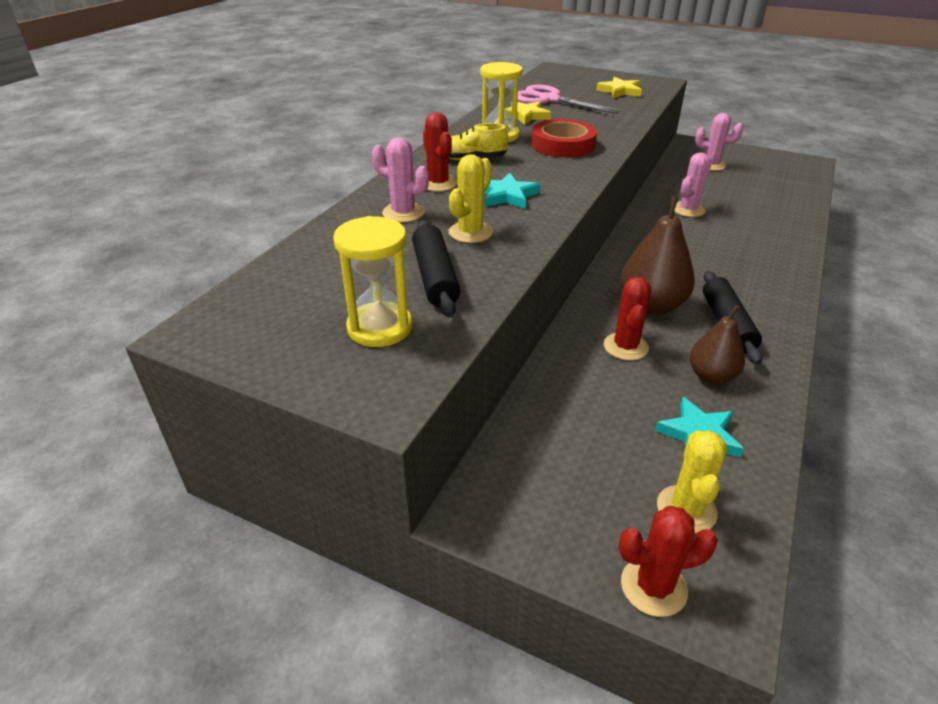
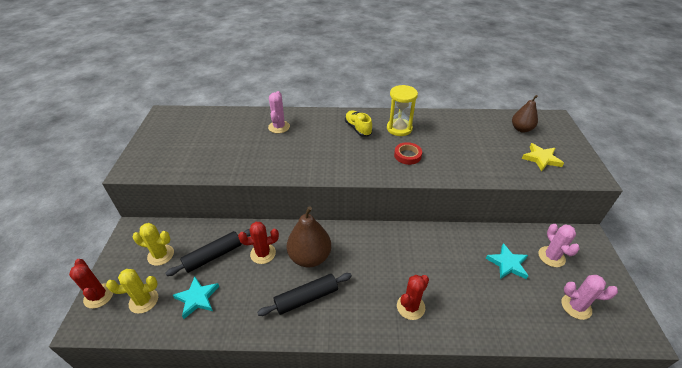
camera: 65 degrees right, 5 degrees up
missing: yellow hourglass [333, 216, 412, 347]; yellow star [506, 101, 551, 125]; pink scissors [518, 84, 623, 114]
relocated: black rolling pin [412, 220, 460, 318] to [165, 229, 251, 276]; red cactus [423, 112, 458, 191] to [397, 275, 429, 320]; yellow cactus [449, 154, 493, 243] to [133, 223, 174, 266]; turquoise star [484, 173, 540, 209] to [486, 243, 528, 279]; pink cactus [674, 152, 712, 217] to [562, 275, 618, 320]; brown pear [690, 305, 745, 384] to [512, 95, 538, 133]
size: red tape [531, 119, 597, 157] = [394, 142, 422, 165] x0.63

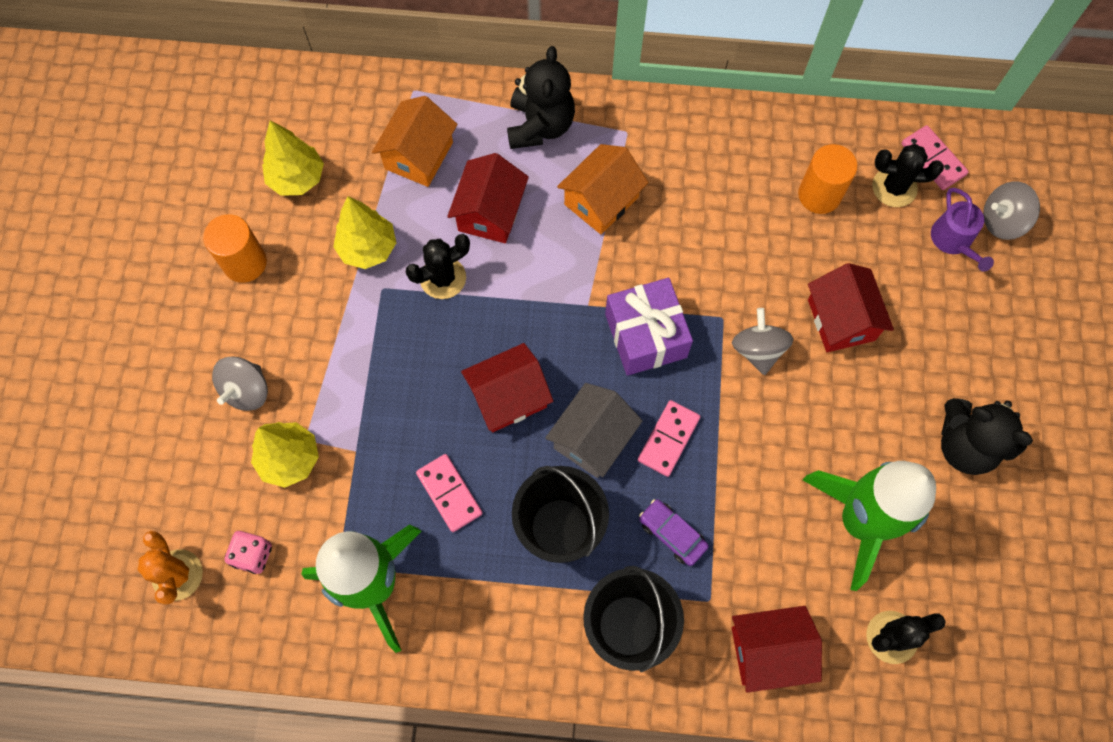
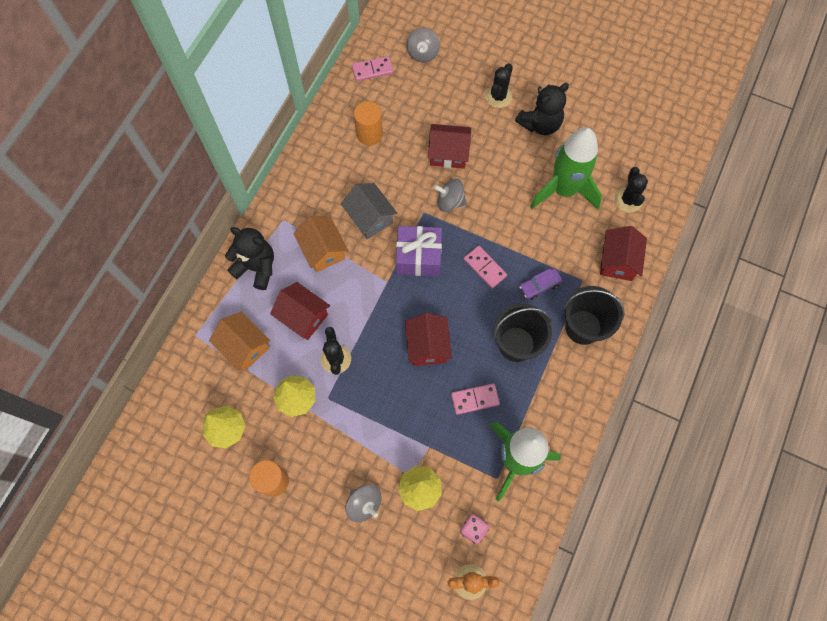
camera: 70 degrees left, 0 degrees up
missing: purple watering can [931, 188, 994, 272]
relocated: grey house [545, 383, 643, 478] to [341, 183, 397, 239]; black cactus [872, 144, 944, 207] to [485, 63, 513, 108]

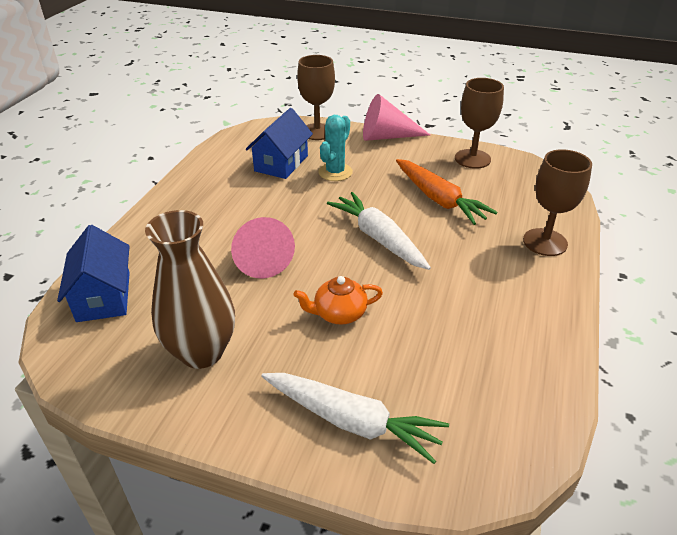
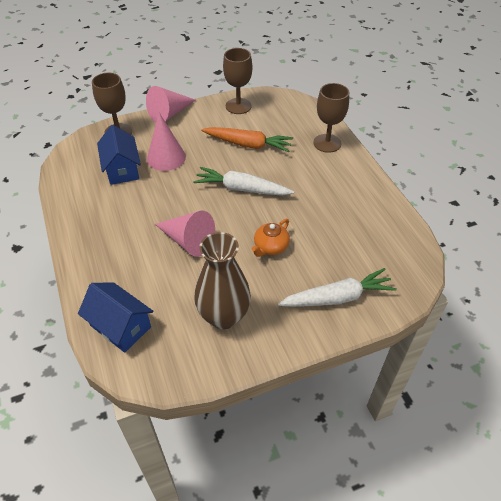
camera: 40 degrees left, 10 degrees up
exchanged: turquoise cactus [318, 115, 353, 181] to pink cone [147, 113, 186, 171]

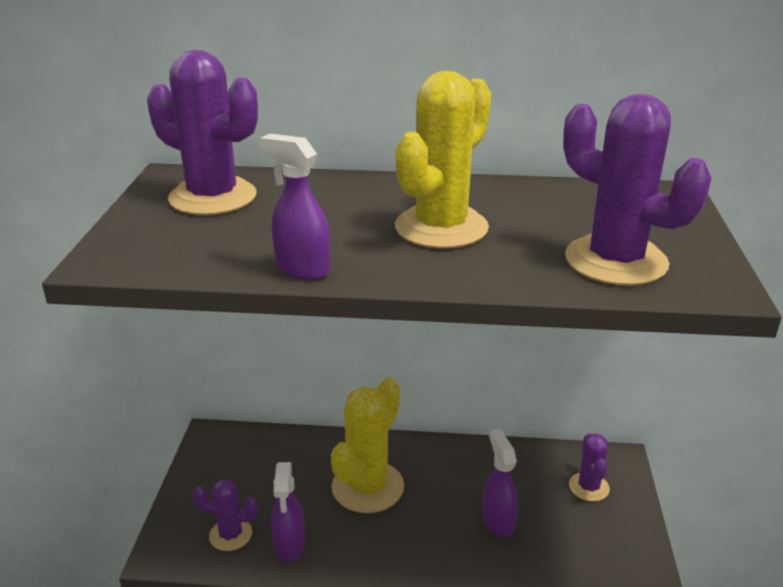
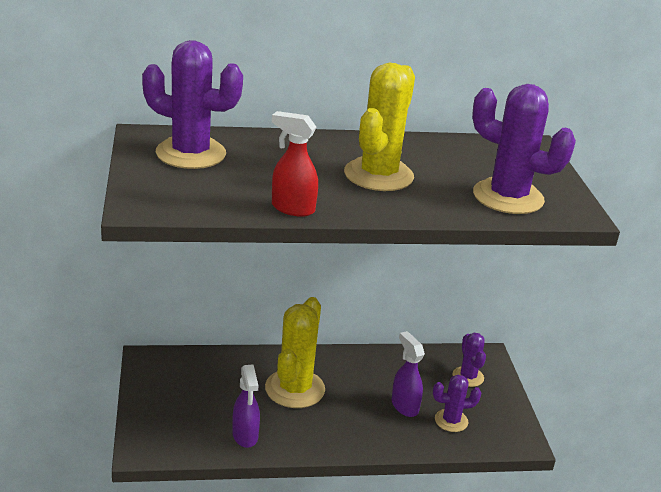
camera: 15 degrees left, 0 degrees up
relocated: purple cactus [193, 479, 258, 551] to [433, 375, 481, 432]
colour: purple spray bottle [259, 134, 330, 280] to red spray bottle [272, 111, 318, 217]

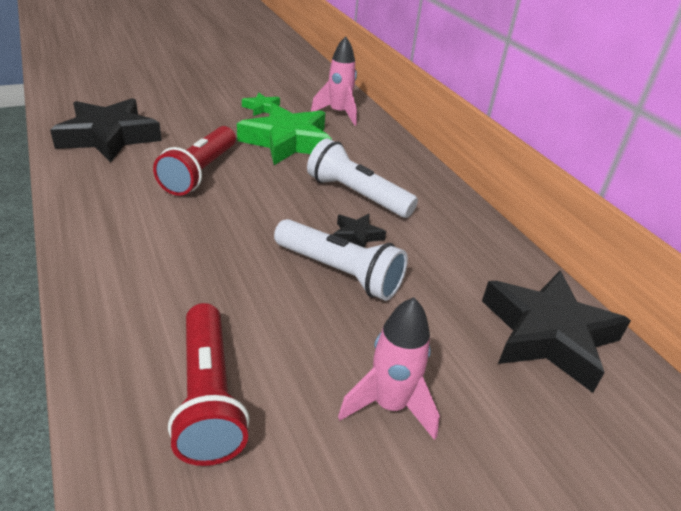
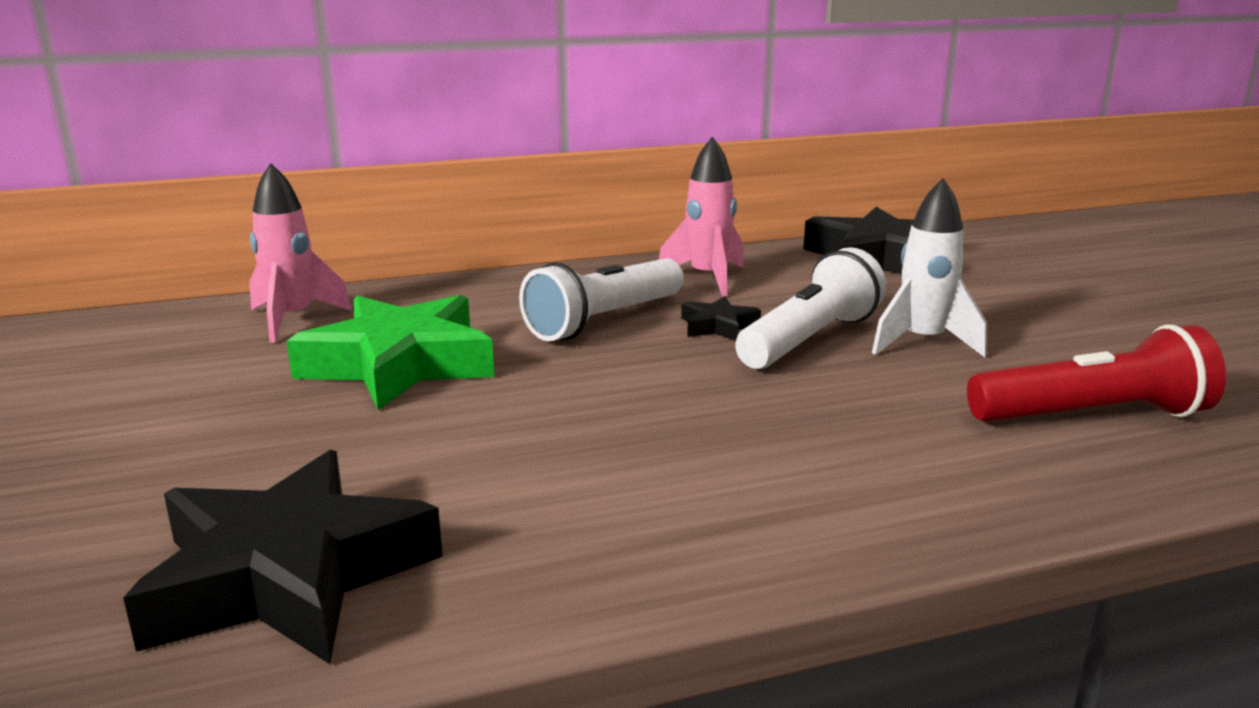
camera: 80 degrees left, 15 degrees down
missing: red flashlight [153, 126, 236, 196]; green star [242, 93, 280, 116]
appeared: white rocket [872, 178, 987, 357]
relocated: pink rocket [338, 297, 440, 440] to [659, 137, 744, 297]

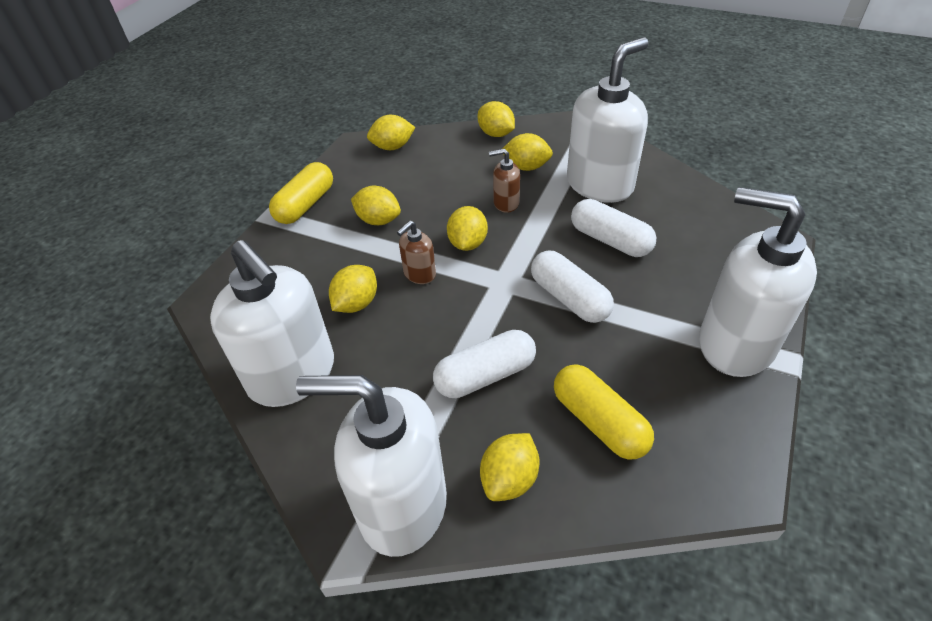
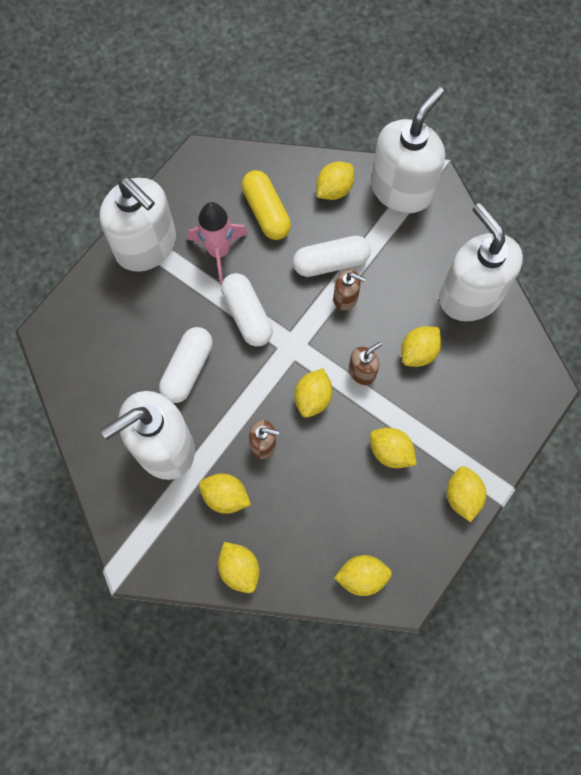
camera: 170 degrees left, 25 degrees up
appeared: pink rocket [187, 202, 248, 283]; brown soap dispenser [333, 270, 366, 311]
exchanged: yellow capsule [269, 162, 333, 224] to yellow lemon [447, 466, 486, 522]
spun: white soap dispenser [296, 375, 447, 557] = [371, 86, 445, 213] 75 degrees counterclockwise; white capsule [571, 199, 656, 257] = [159, 327, 213, 403] 60 degrees clockwise

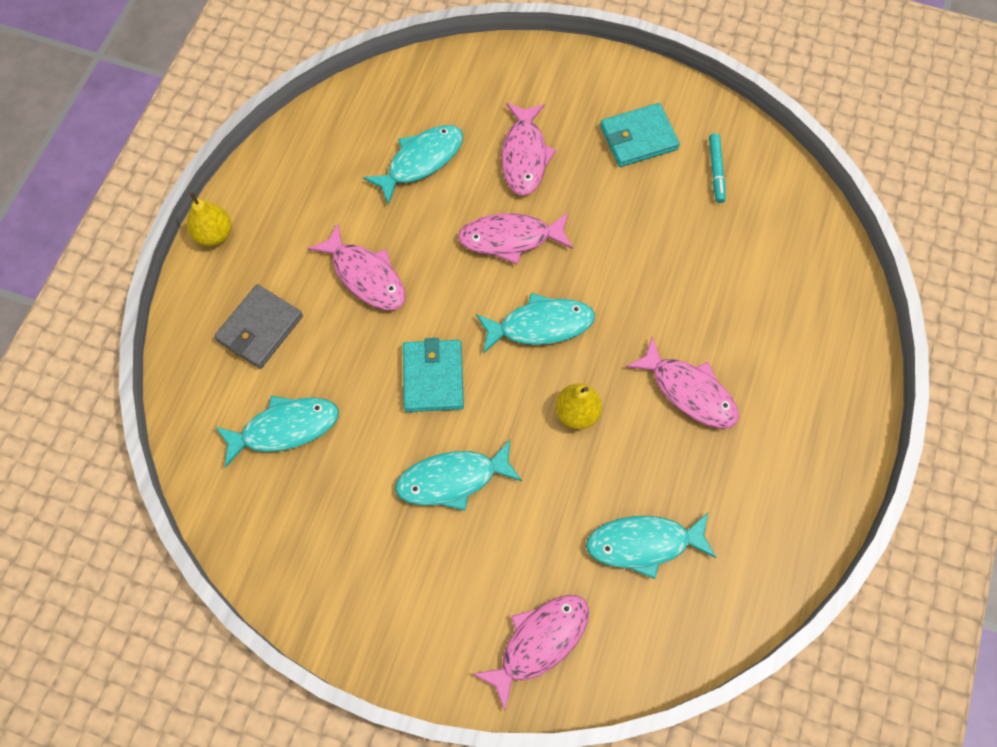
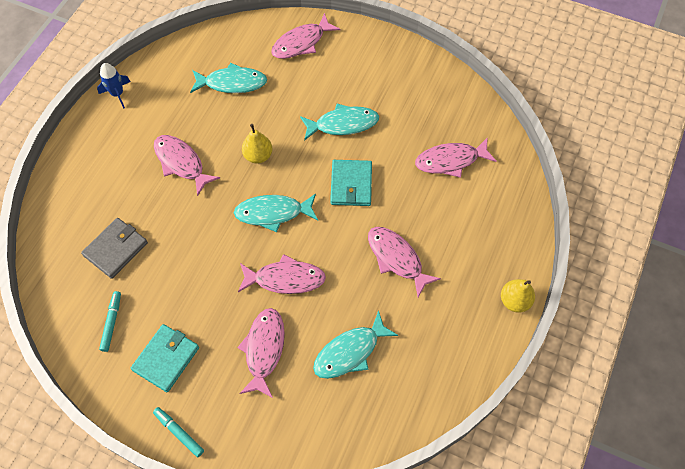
camera: 175 degrees left, 5 degrees down
appeared: blue rocket [97, 63, 131, 109]; turquoise marker [153, 407, 204, 457]
relocated: grey wallet [214, 284, 303, 369] to [81, 218, 148, 279]
colour: turquoise fish [215, 396, 339, 468] to pink fish [415, 137, 497, 178]
spun: turquoise wallet [600, 103, 680, 167] = [131, 324, 199, 392] 45 degrees counterclockwise

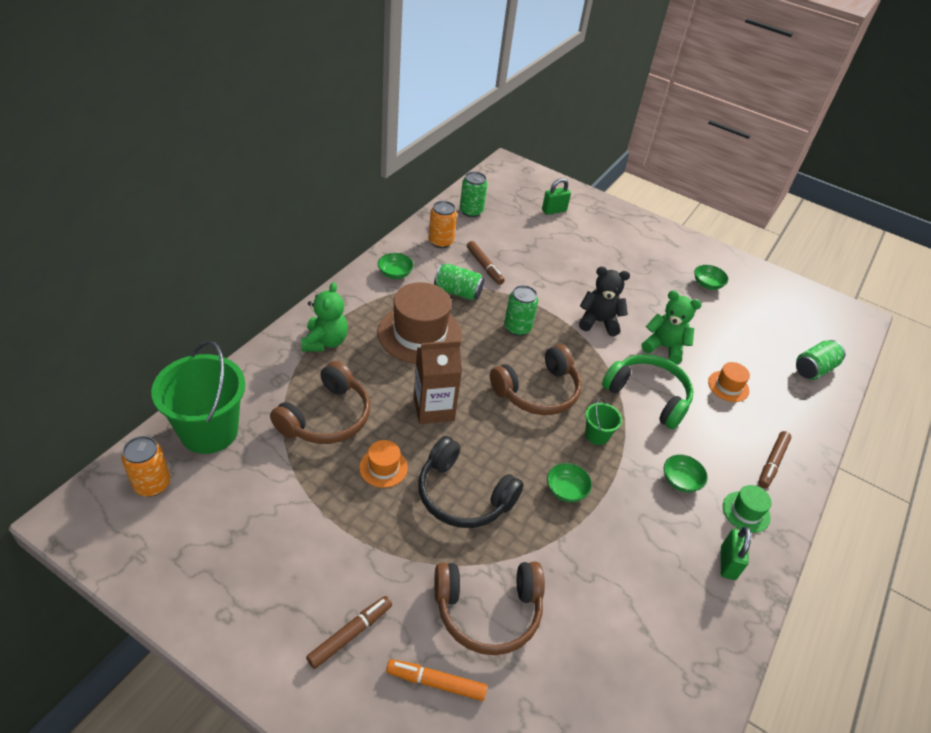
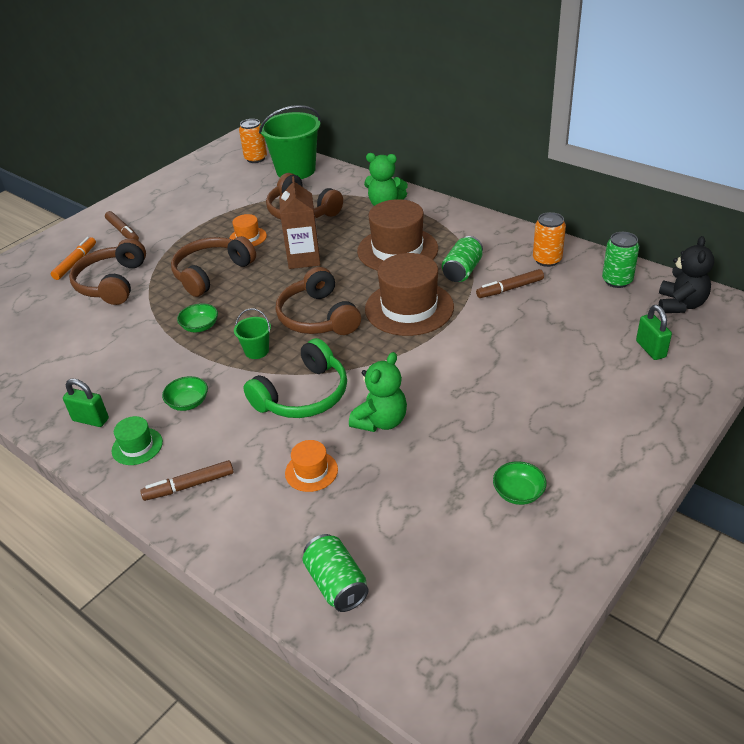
camera: 105 degrees right, 5 degrees down
missing: green bowl [378, 253, 414, 279]
relocated: black teddy bear [579, 267, 630, 336] to [659, 236, 714, 313]
exchanged: green can [504, 285, 538, 336] to brown hat [365, 253, 454, 336]
colour: black headphones [418, 436, 524, 528] to brown headphones [171, 236, 256, 297]
spun: brown marker [758, 431, 792, 489] = [140, 460, 234, 501] 60 degrees counterclockwise

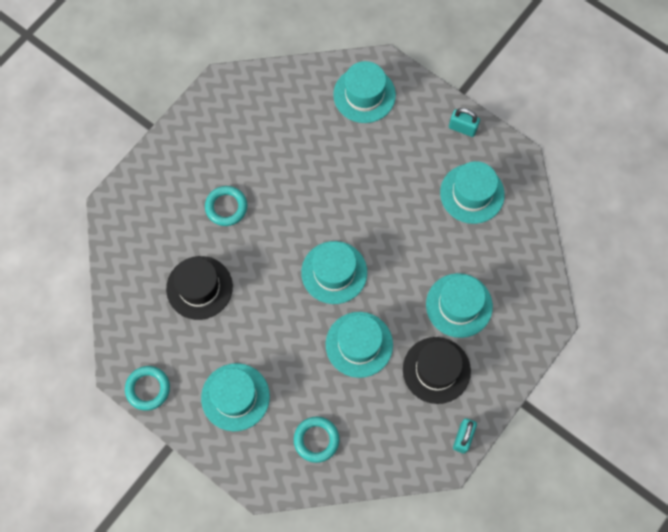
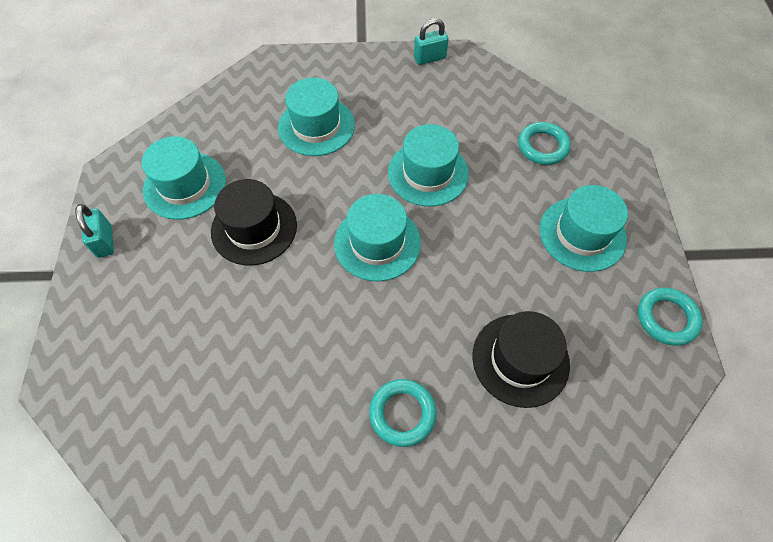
camera: 130 degrees left, 10 degrees down
missing: turquoise hat [333, 61, 396, 123]
relocated: black hat [403, 337, 471, 404] to [211, 179, 297, 265]

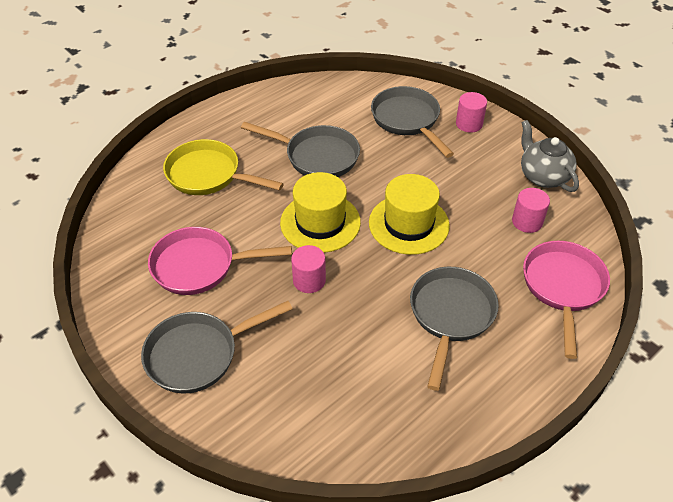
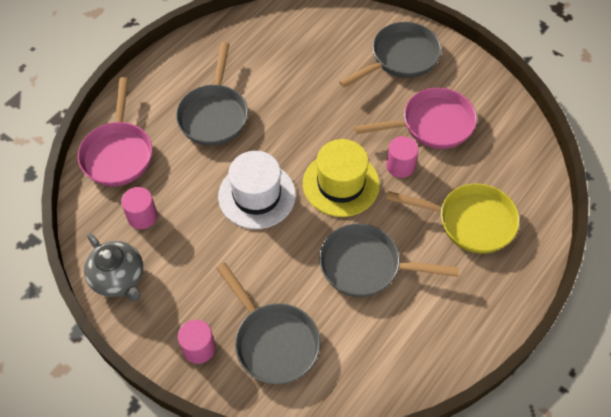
camera: 170 degrees right, 10 degrees up
relocated: pink cylinder [291, 245, 326, 293] to [386, 136, 419, 178]
colour: yellow hat [369, 174, 450, 255] to white hat [218, 151, 296, 229]

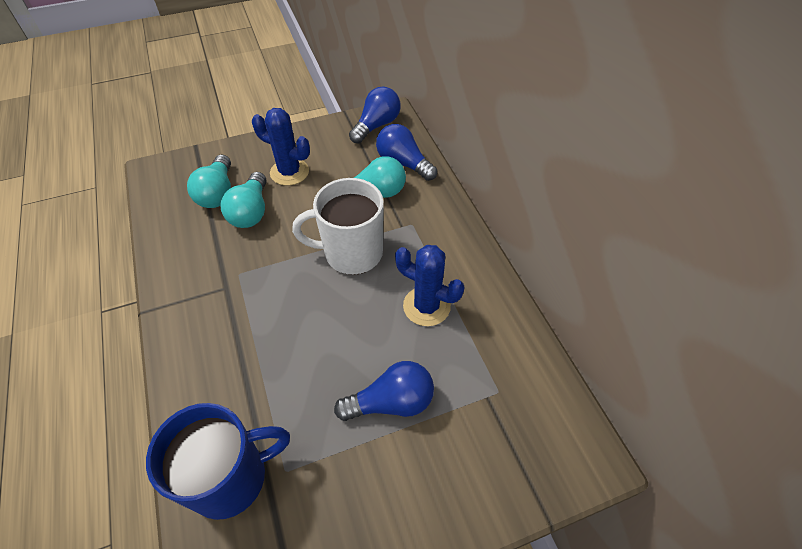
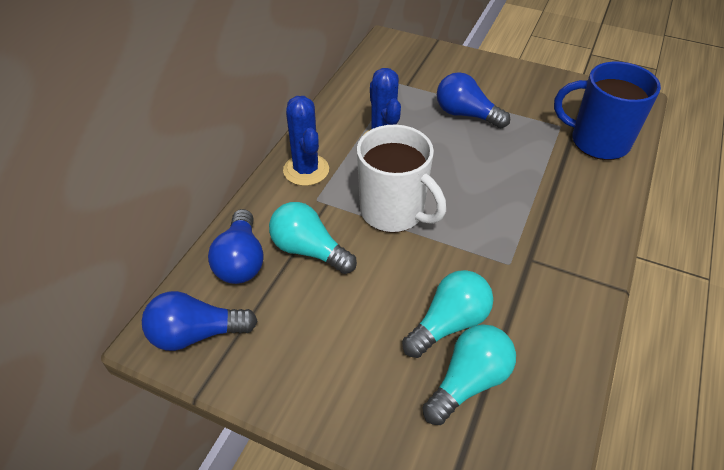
camera: 135 degrees left, 5 degrees down
relocated: blue cactus [252, 108, 310, 186] to [283, 96, 329, 186]

